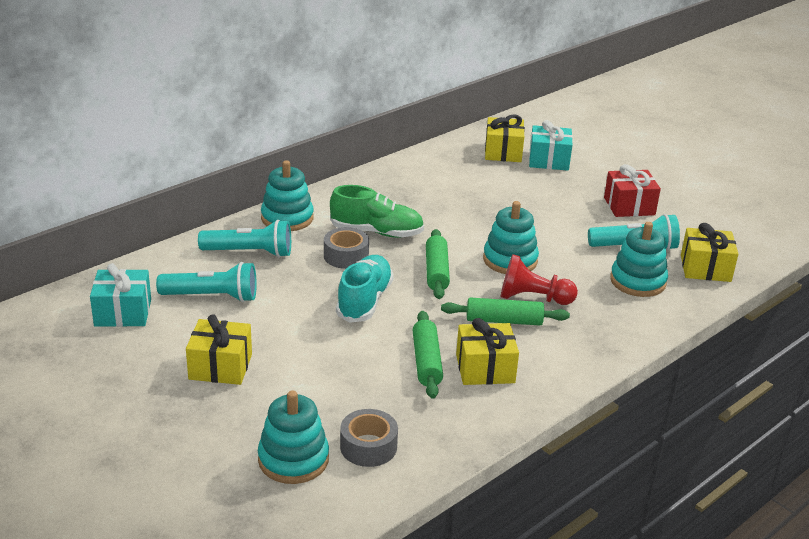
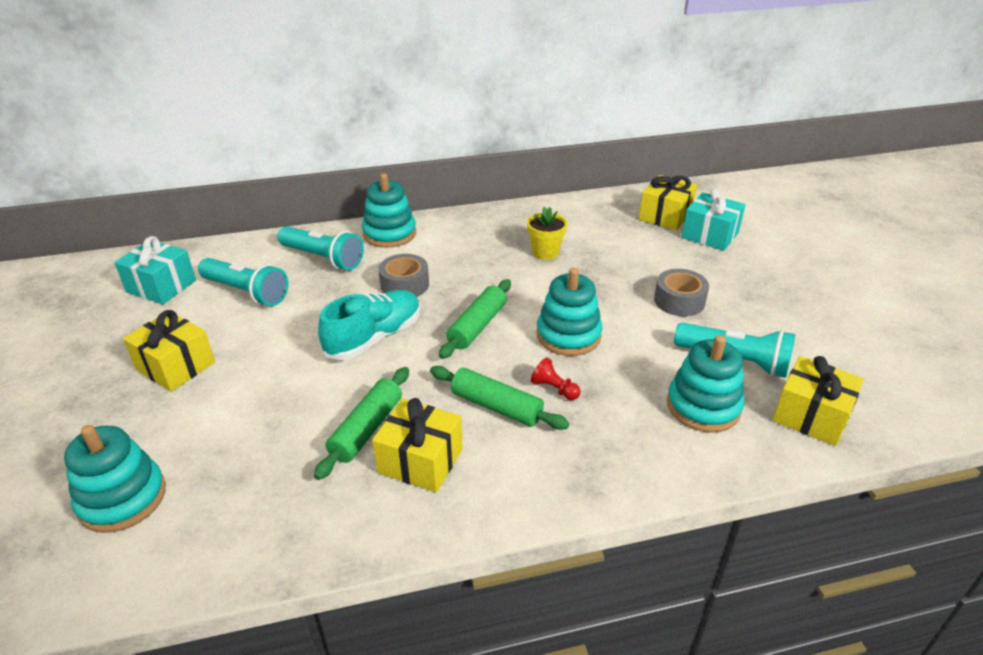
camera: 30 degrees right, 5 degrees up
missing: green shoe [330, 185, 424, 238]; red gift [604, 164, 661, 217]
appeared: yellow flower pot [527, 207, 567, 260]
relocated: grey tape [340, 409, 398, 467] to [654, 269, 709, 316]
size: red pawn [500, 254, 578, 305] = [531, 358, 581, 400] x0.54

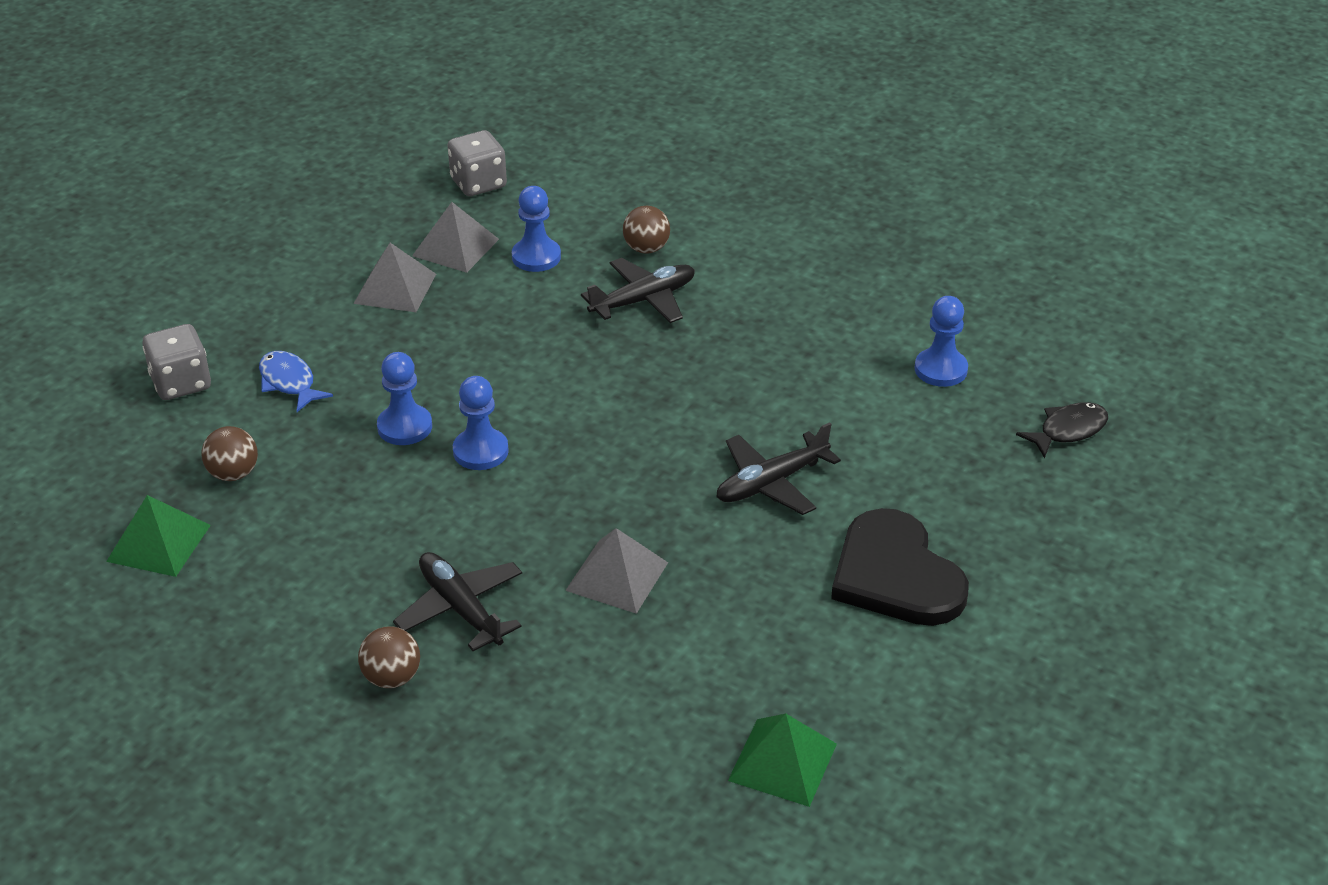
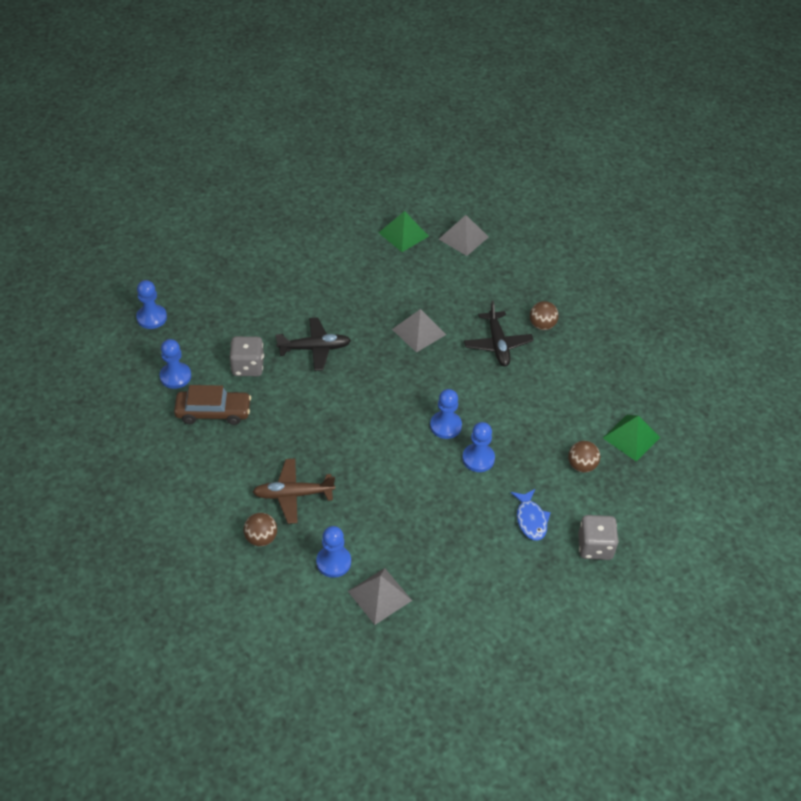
camera: 155 degrees left, 10 degrees up
missing: black heart [831, 508, 969, 626]
appeared: brown car [174, 385, 251, 425]
relocated: grey pyramid [353, 243, 436, 312] to [439, 215, 488, 256]; grey dice [447, 130, 507, 196] to [230, 336, 264, 376]
exchanged: black fish [1016, 402, 1108, 458] to blue pawn [136, 280, 167, 329]
colour: black plane [581, 258, 695, 323] to brown plane [253, 459, 335, 524]

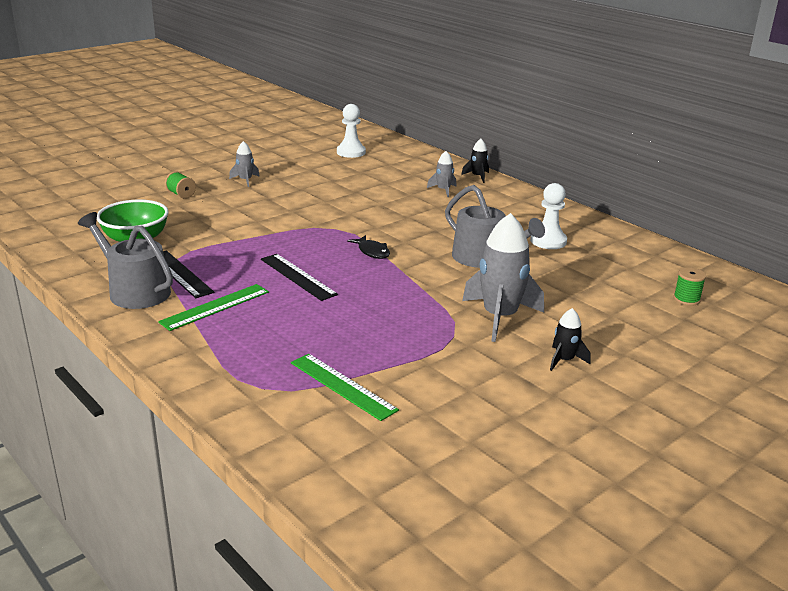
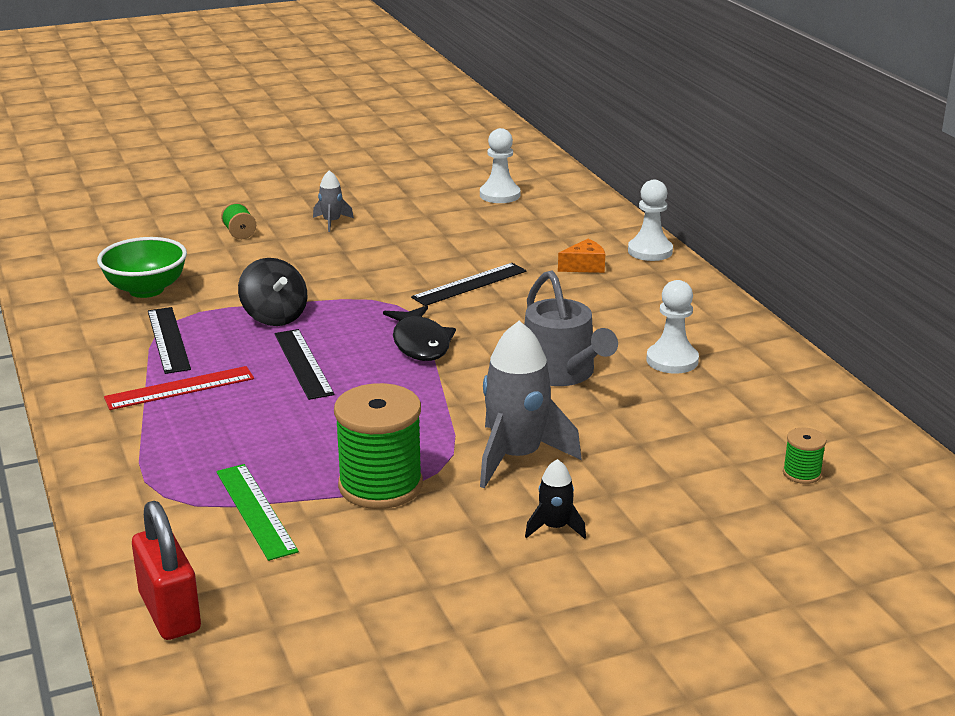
camera: 20 degrees right, 0 degrees up
missing: grey watering can [78, 212, 173, 309]
appeared: red padlock [132, 501, 201, 640]; black spinning top [238, 258, 307, 326]; green spool [334, 383, 423, 509]; black ruler [411, 263, 526, 306]
exchanged: grey rocket [427, 151, 457, 197] to orange cheese [558, 239, 605, 273]; black rocket [461, 139, 489, 183] to white pawn [628, 180, 673, 261]
colour: green ruler [158, 284, 269, 331] to red ruler [104, 366, 254, 410]
size: black fish [347, 235, 390, 259] = [383, 305, 456, 361] x1.57

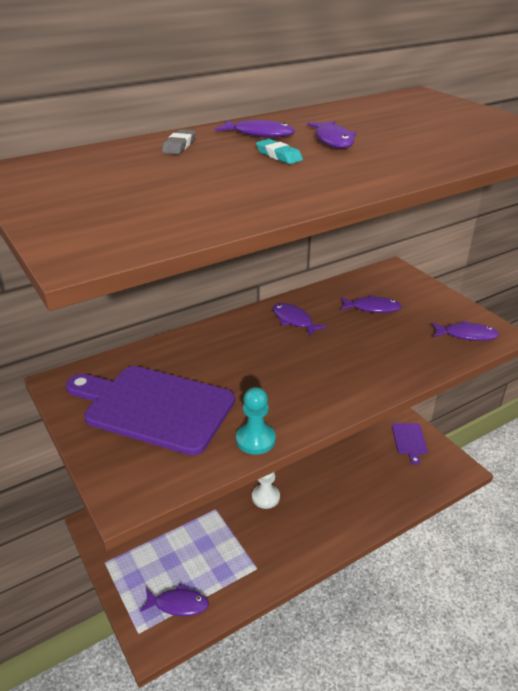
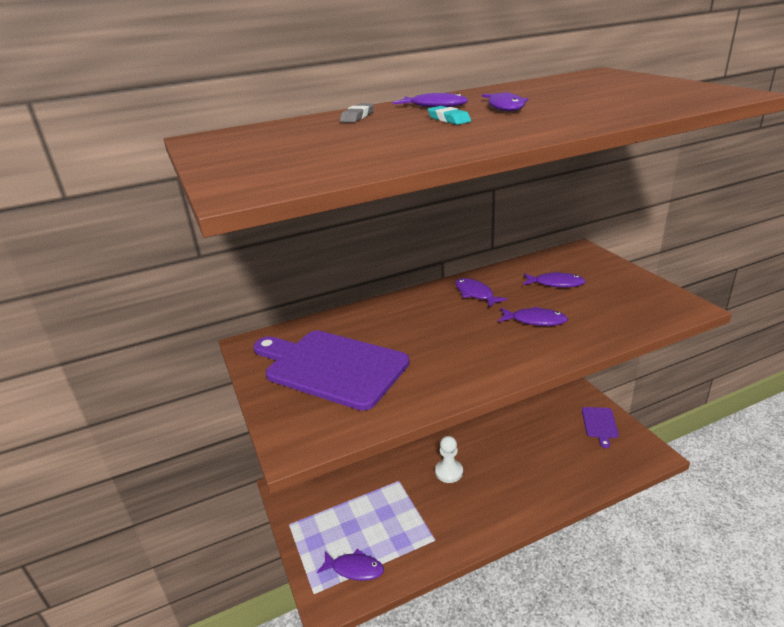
camera: 10 degrees right, 5 degrees down
missing: turquoise pawn [236, 387, 276, 455]
relocated: purple fish [432, 321, 499, 341] to [498, 306, 568, 326]

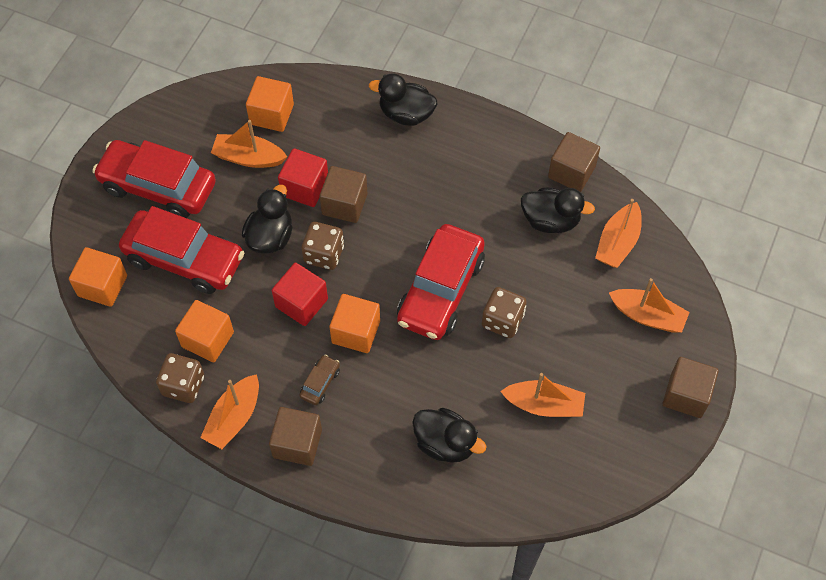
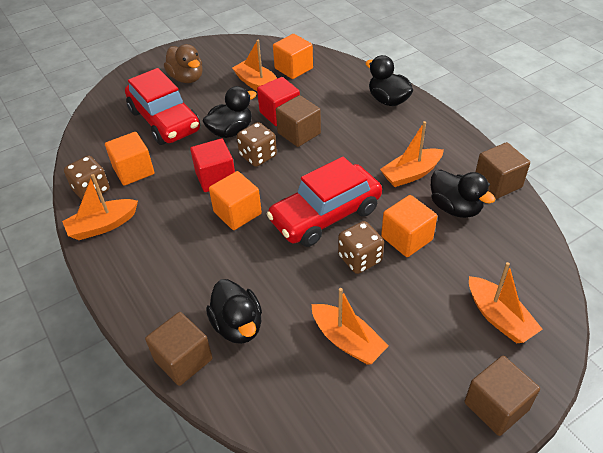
camera: 35 degrees right, 15 degrees down
missing: brown car [299, 355, 340, 405]
relocated: orange cube [69, 247, 127, 307] to [381, 195, 437, 257]; brown cube [269, 407, 322, 466] to [145, 312, 213, 386]; orange boat [595, 199, 642, 268] to [380, 121, 444, 187]
exchanged: red car [92, 140, 216, 218] to brown duck [164, 44, 203, 83]

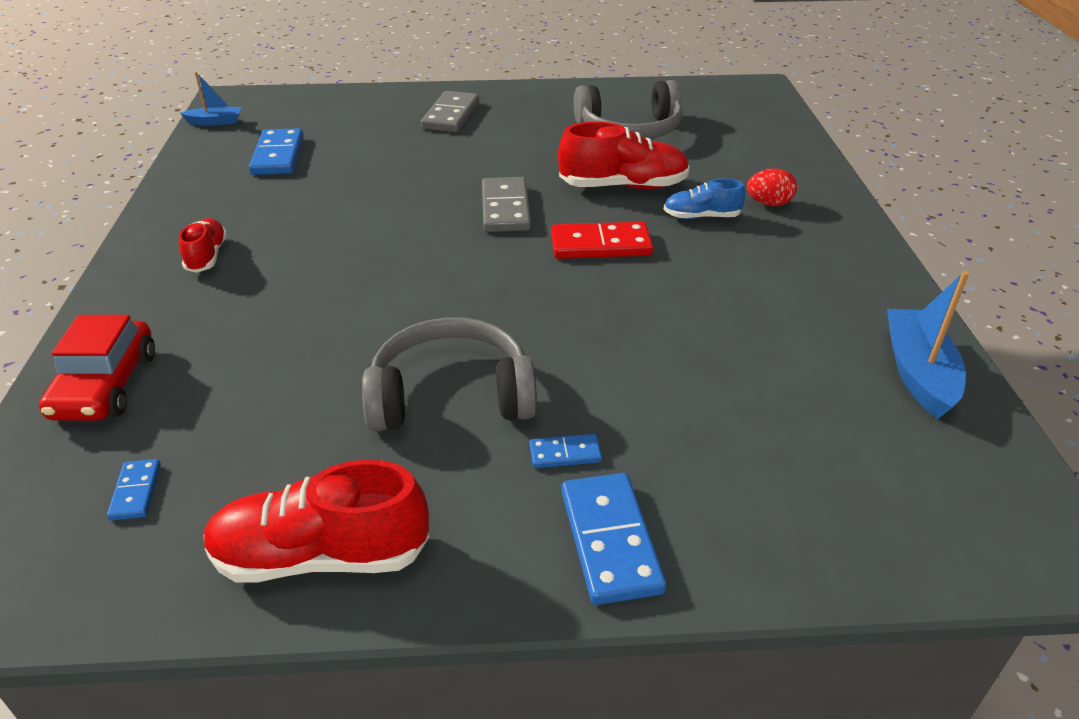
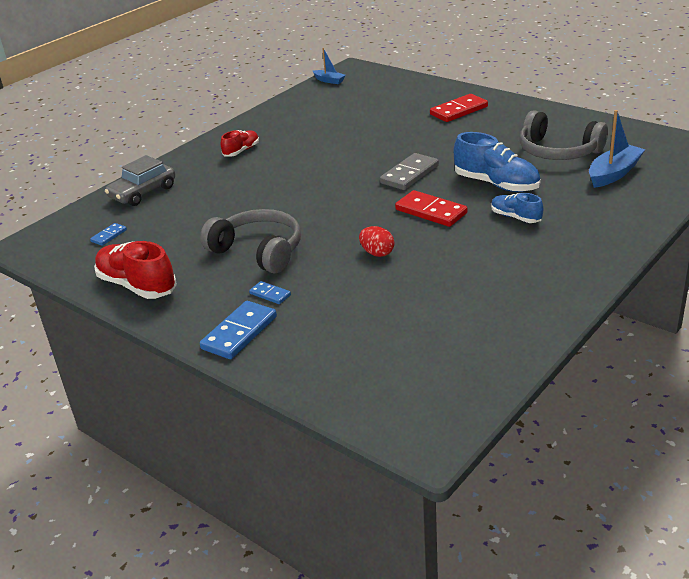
camera: 45 degrees right, 5 degrees down
missing: blue domino [249, 128, 304, 175]
relocated: red egg [747, 168, 797, 206] to [359, 226, 394, 257]; blue boat [887, 271, 969, 419] to [589, 110, 646, 188]
colour: red car [39, 315, 155, 420] to grey car [105, 155, 175, 206]; grey domino [421, 91, 479, 132] to red domino [430, 94, 488, 122]; red shoe [558, 122, 690, 189] to blue shoe [454, 132, 541, 192]

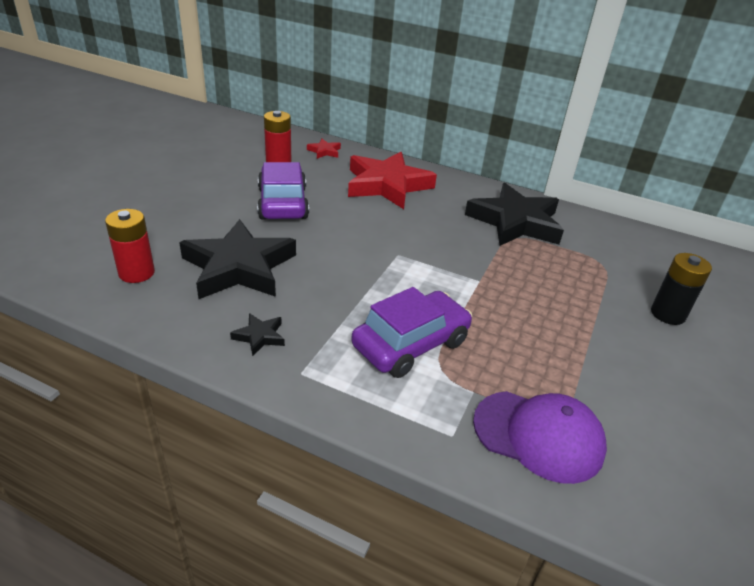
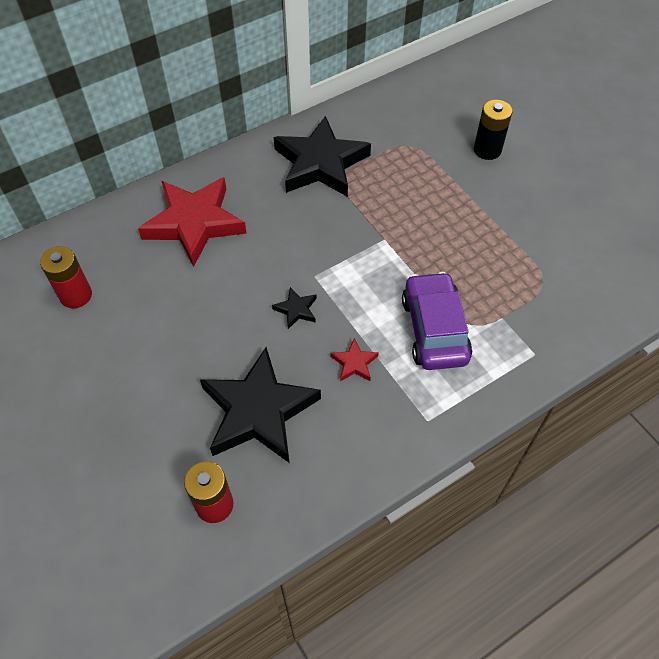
camera: 55 degrees left, 20 degrees up
missing: purple car [257, 162, 309, 219]; purple cap [473, 391, 607, 484]
relocated: black star [230, 313, 285, 356] to [272, 287, 317, 329]; red star [307, 139, 341, 159] to [331, 338, 379, 381]

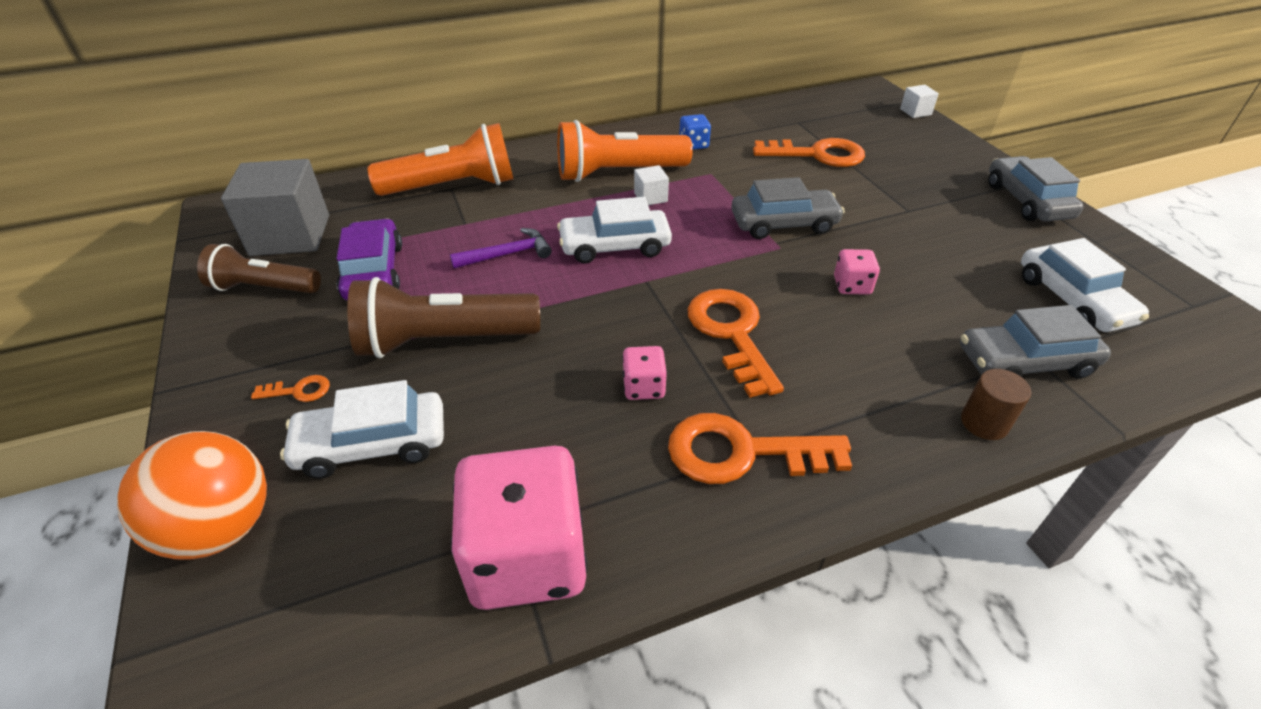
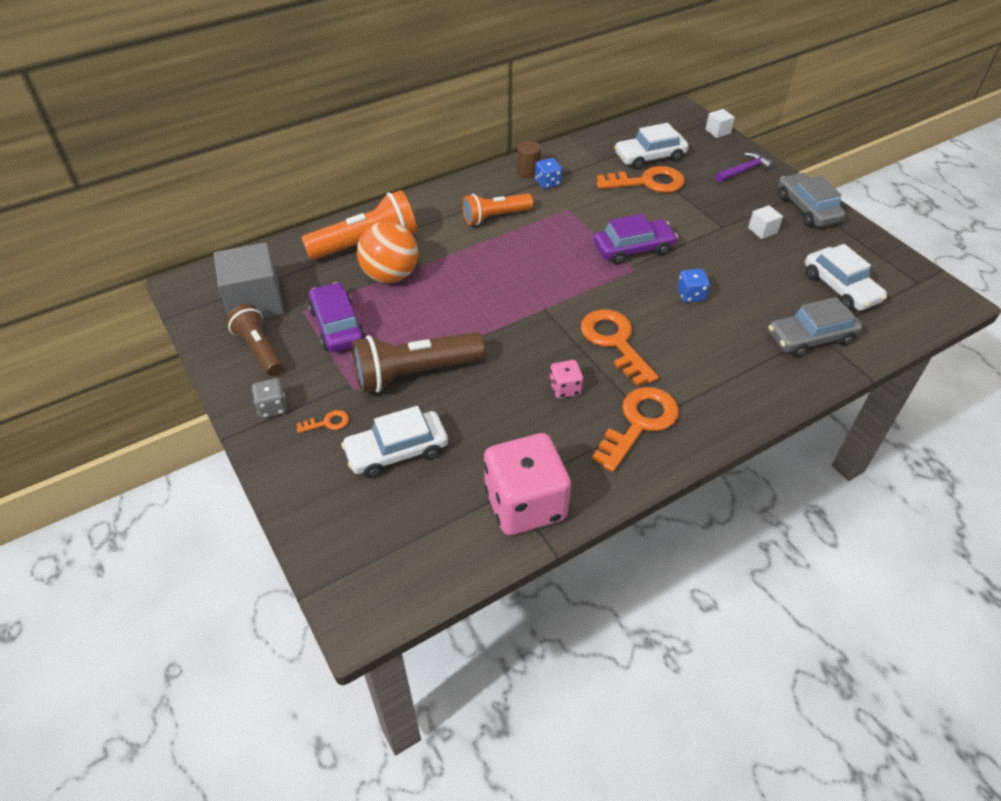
camera: 10 degrees left, 5 degrees up
appeared: grey dice [252, 378, 287, 419]
relocated: orange ball [117, 431, 267, 560] to [357, 221, 418, 283]; purple hammer [450, 228, 552, 268] to [716, 152, 774, 182]; white car [557, 197, 672, 263] to [614, 123, 689, 169]; white cube [634, 165, 669, 205] to [748, 205, 783, 239]; brown cylinder [961, 369, 1031, 440] to [517, 141, 541, 178]
colour: grey car [731, 177, 845, 239] to purple car [593, 214, 678, 265]; pink dice [834, 249, 880, 295] to blue dice [677, 269, 710, 303]
spun: brown flashlight [197, 244, 321, 293] = [226, 304, 283, 376] 60 degrees clockwise; orange key [668, 413, 852, 484] = [592, 387, 679, 472] 135 degrees clockwise
size: orange flashlight [557, 120, 693, 182] = [462, 194, 533, 225] x0.65

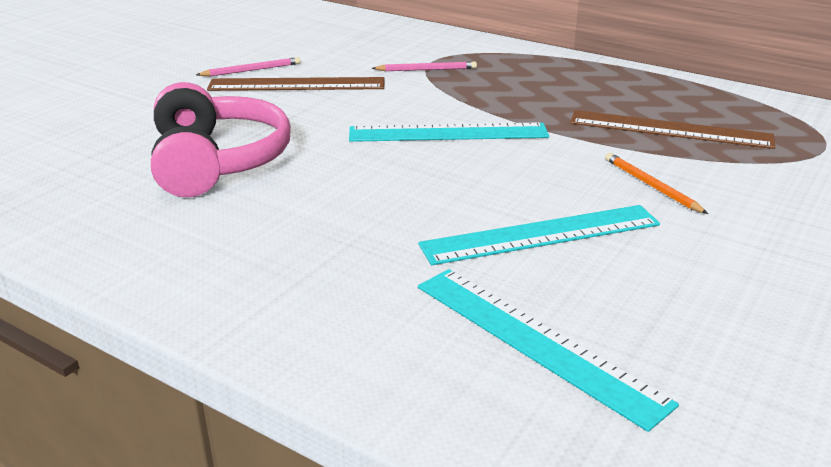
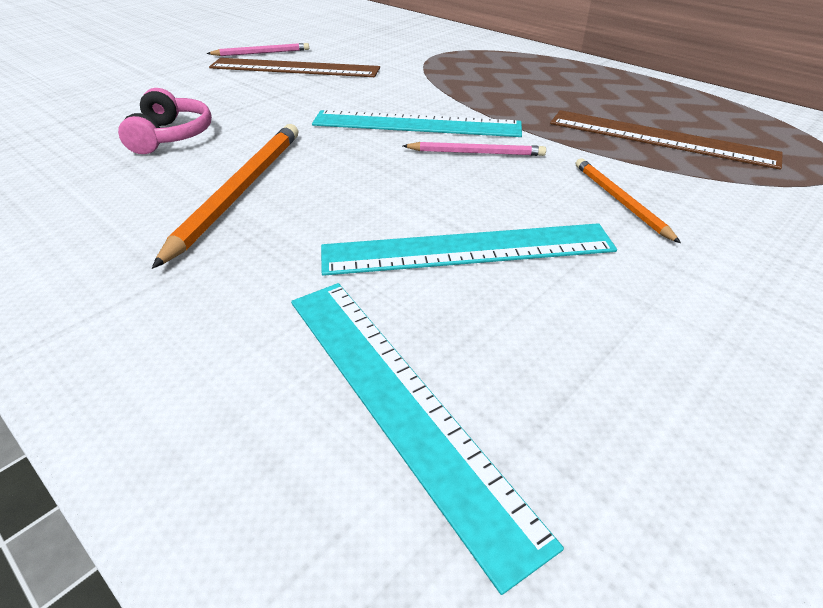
camera: 10 degrees right, 10 degrees up
appeared: orange pencil [152, 124, 298, 269]
relocated: pink pencil [372, 62, 477, 71] to [403, 142, 546, 156]
size: pink headphones [151, 82, 291, 197] = [118, 88, 212, 154] x0.56

